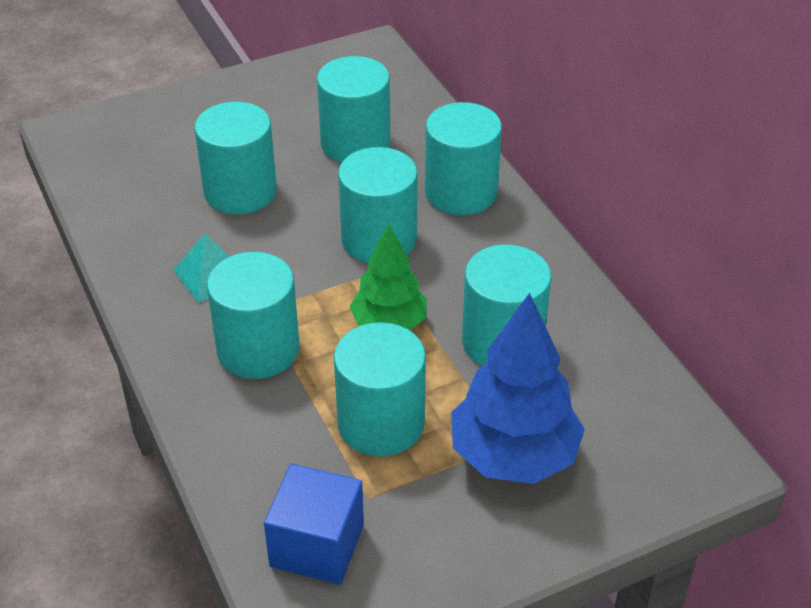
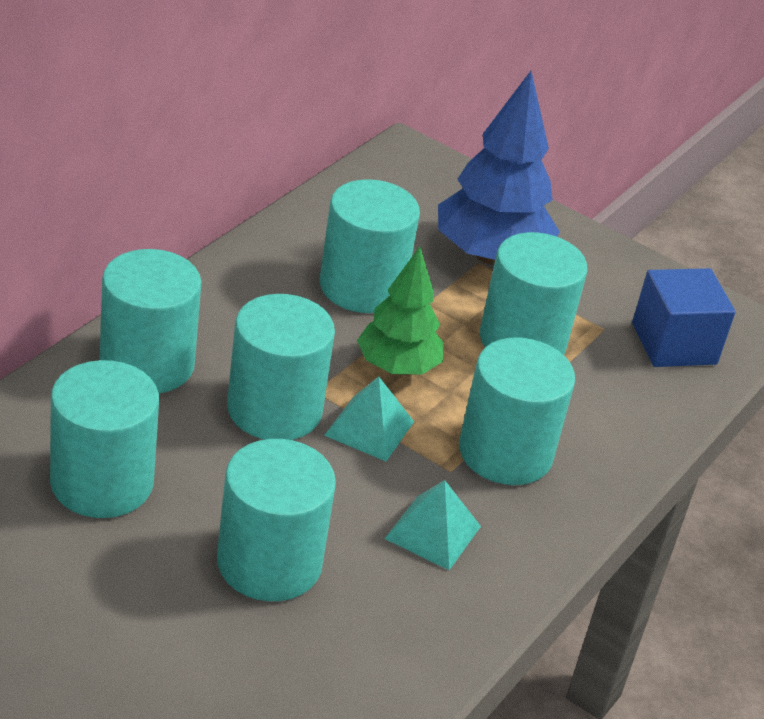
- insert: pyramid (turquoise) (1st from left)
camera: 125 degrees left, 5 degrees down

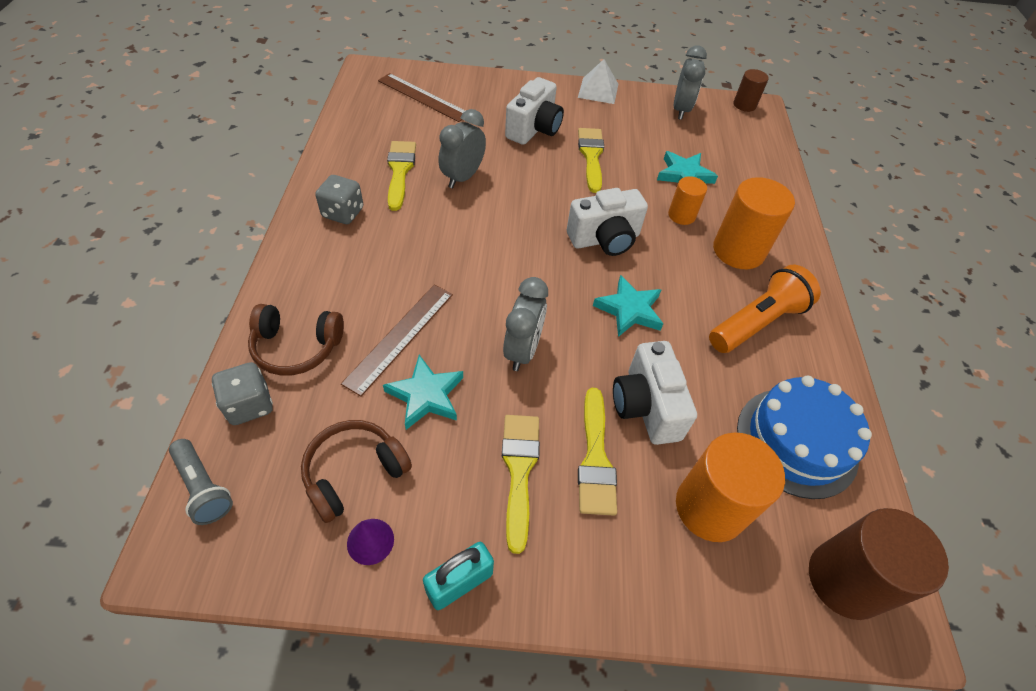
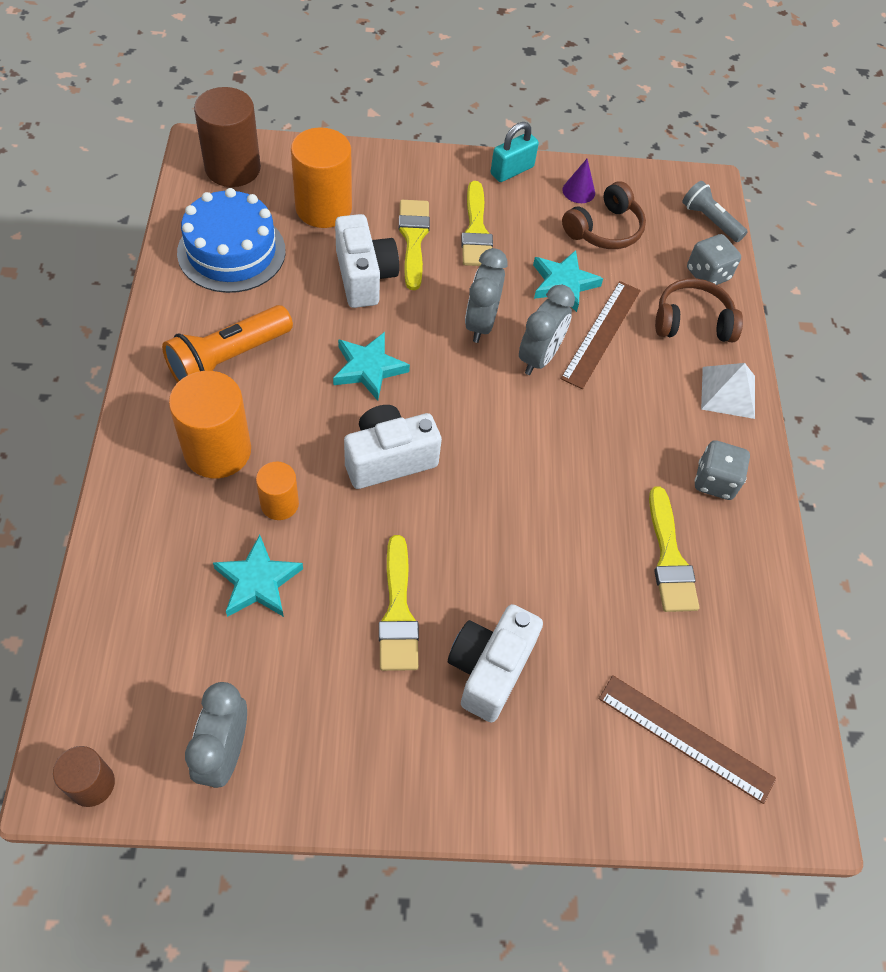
- move: clock (grey) (1st from left in the first image) to clock (grey) (3rd from left)
- move: pyramid (white)
camera: 175 degrees right, 5 degrees up

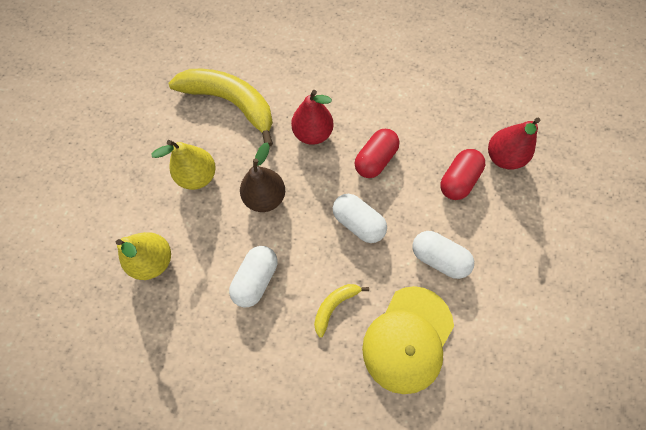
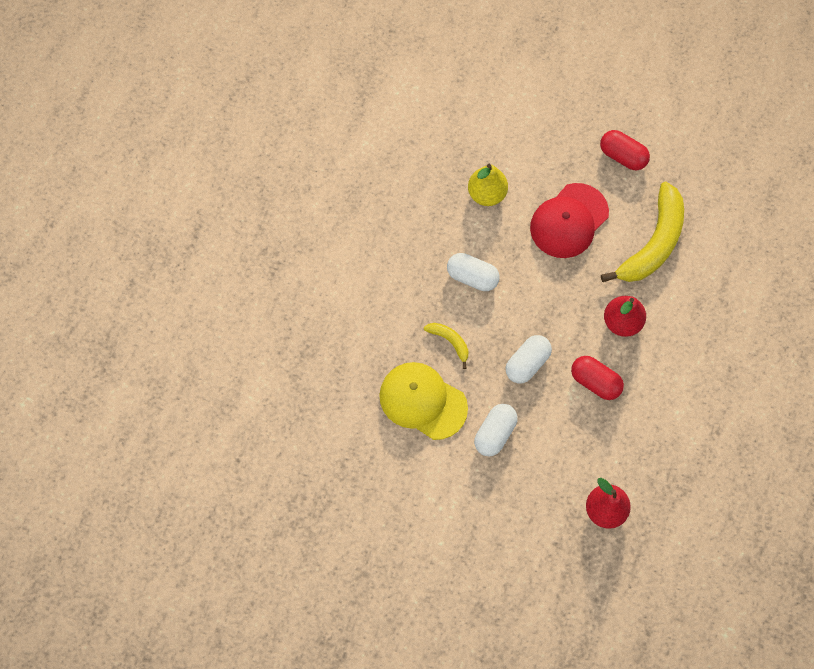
- delete: pear (brown)
- move: capsule (red) (2nd from left)
- replace: pear (yellow) (2nd from left) to cap (red)
camera: 90 degrees right, 0 degrees up

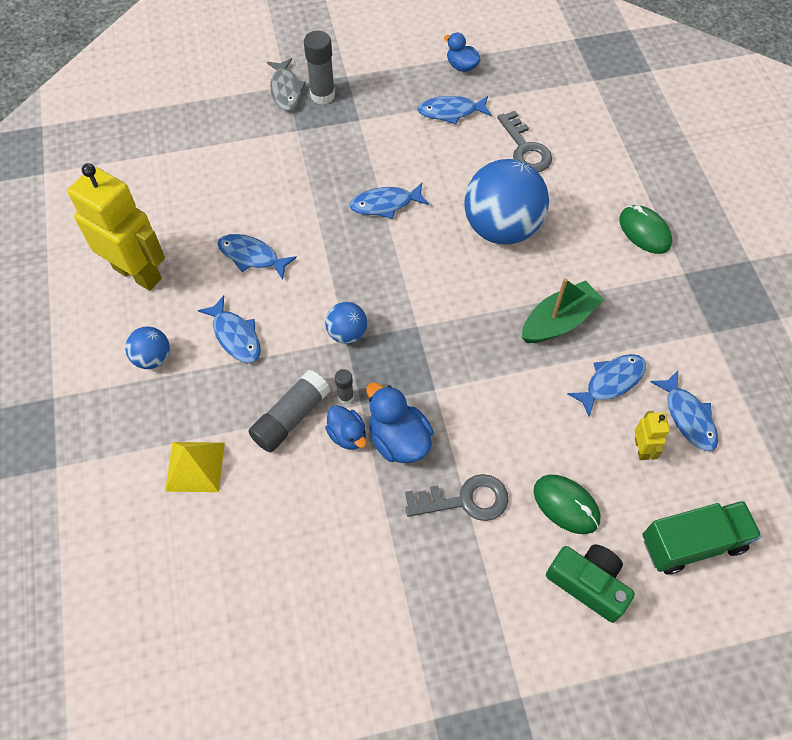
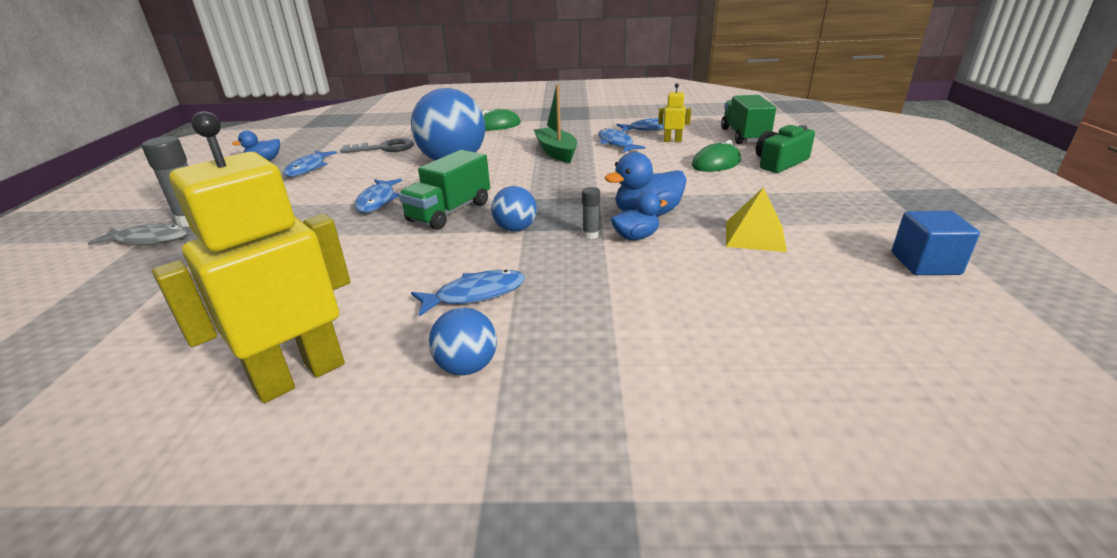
- delete: fish (blue) (2nd from left)
- delete: glue stick (grey) (1st from left)
- delete: key (grey) (1st from left)
- insert: truck (green) (1st from left)
- insert: cube (blue)
- move: pyramid (yellow)
camera: 75 degrees left, 30 degrees down

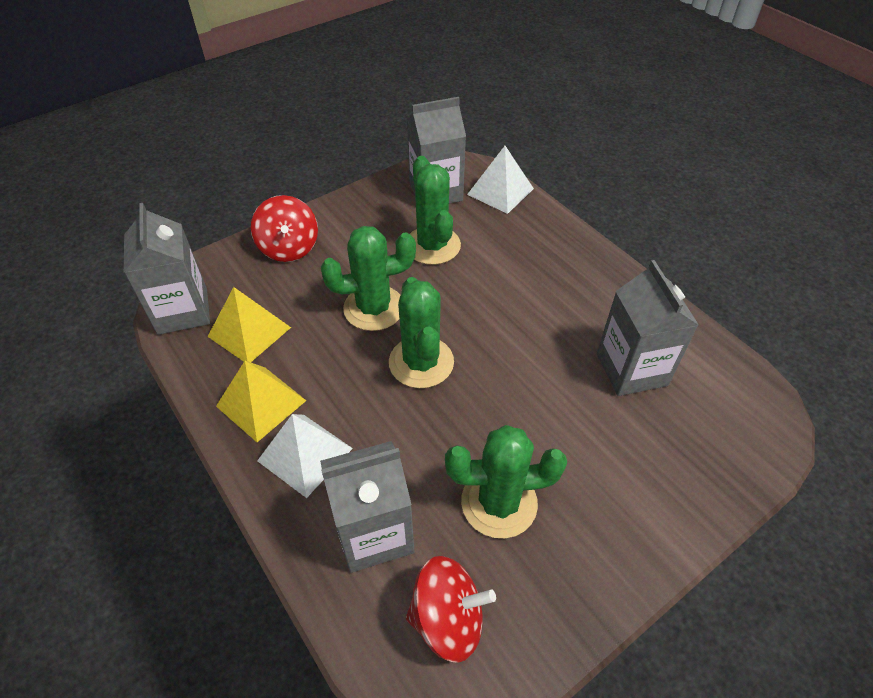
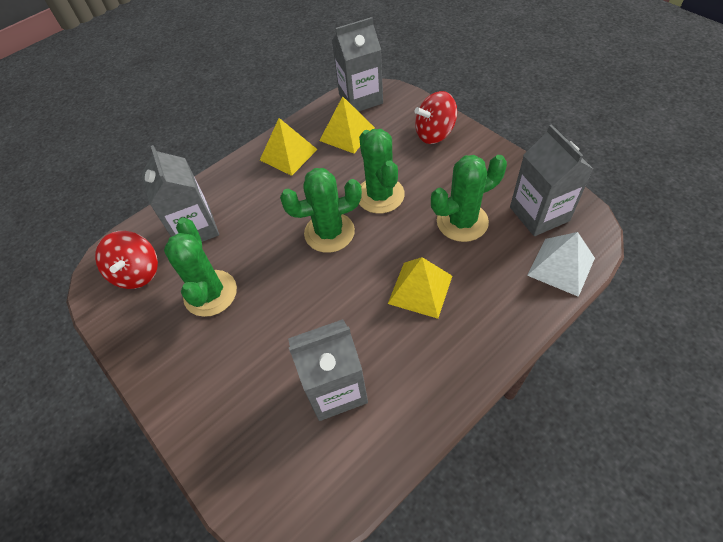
- delete: pyramid (white) (1st from left)
- insert: pyramid (yellow) (3rd from left)
camera: 90 degrees right, 5 degrees up

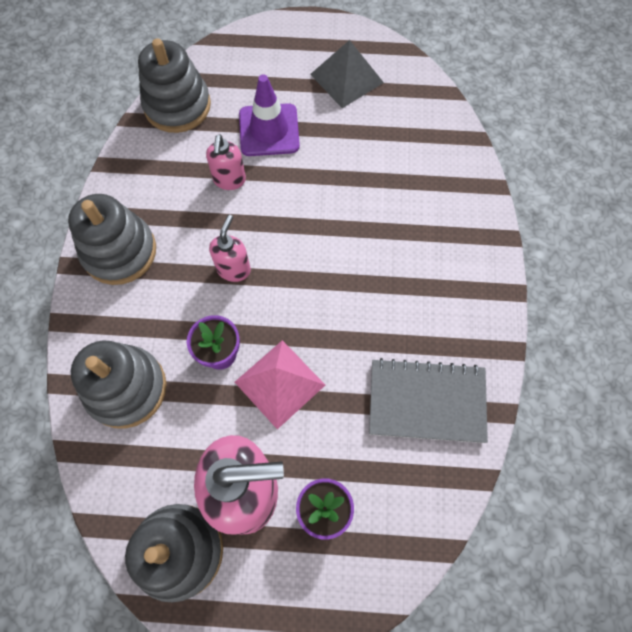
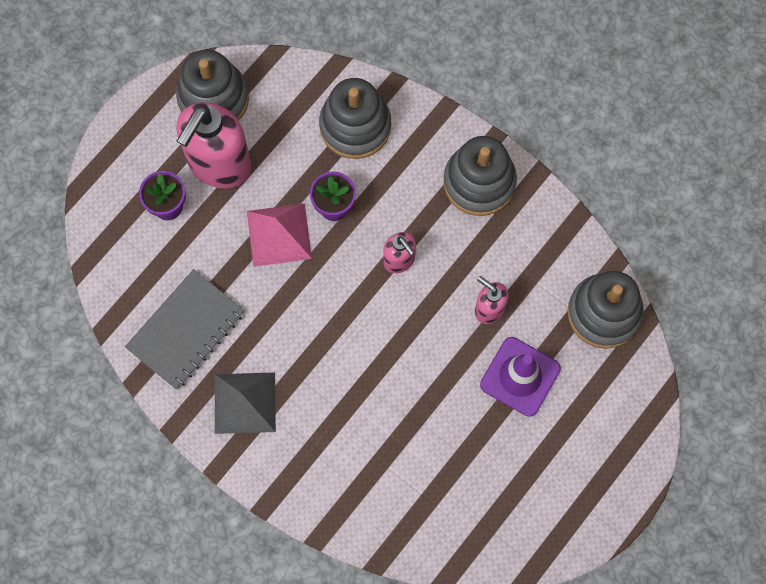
- move: pyramid (grey)
camera: 125 degrees right, 5 degrees up

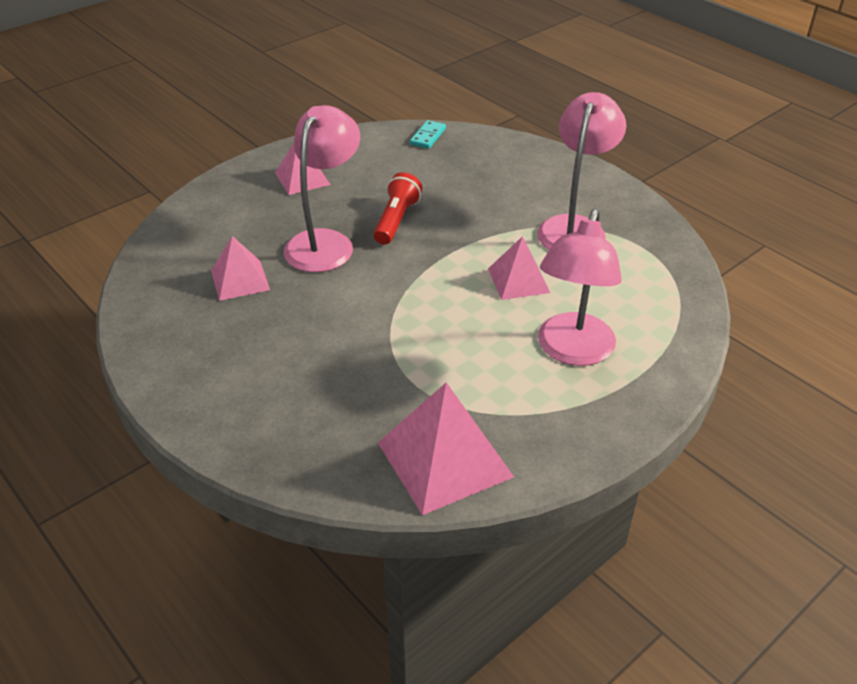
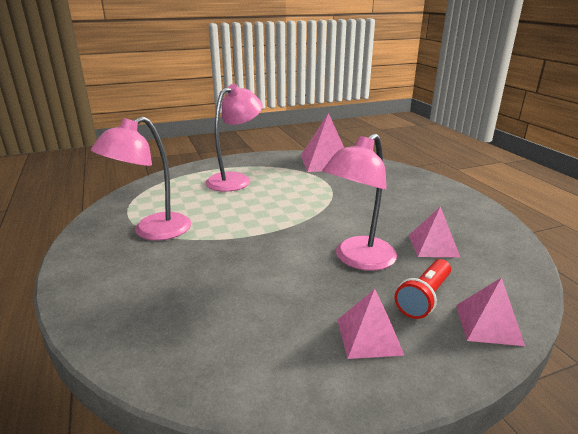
- delete: domino (turquoise)
- move: flashlight (red)
- move: pyramid (pink) (4th from left)
camera: 160 degrees left, 15 degrees down

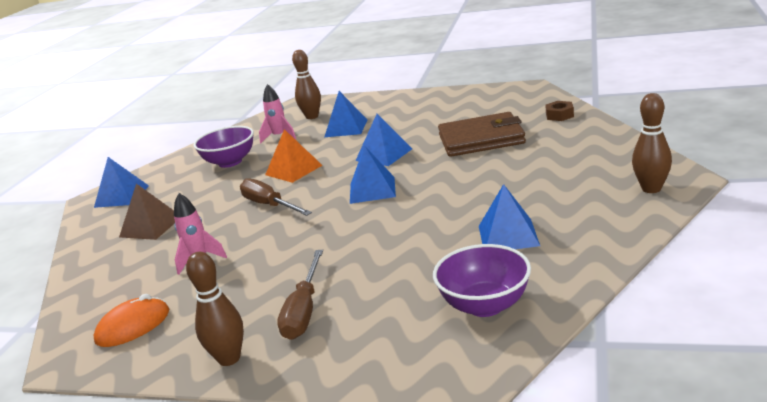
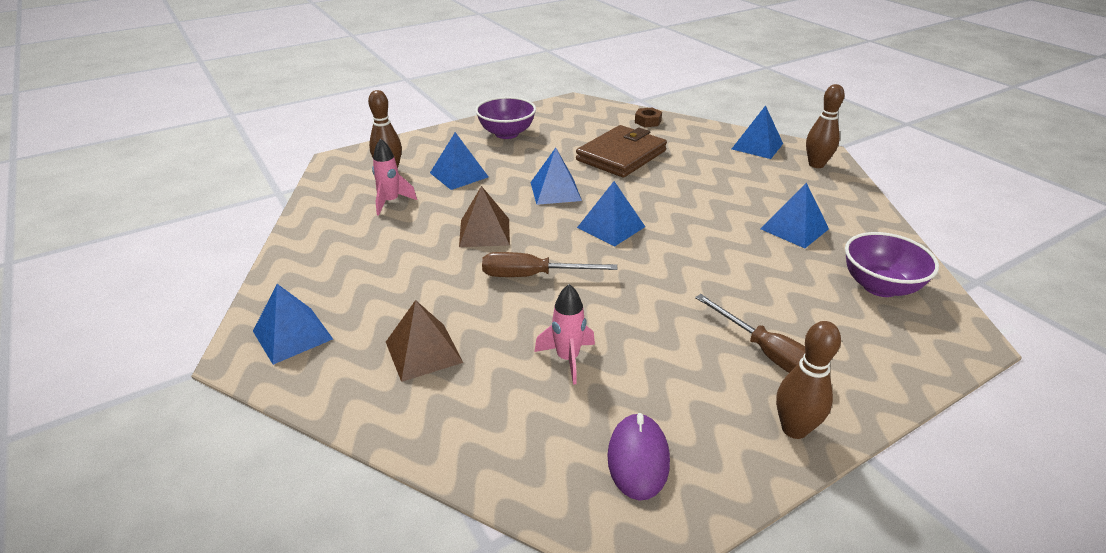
- insert: pyramid (blue) (5th from left)
- move: bowl (purple) (1st from left)
- recolor: mouse (orange) to mouse (purple)
- recolor: pyramid (orange) to pyramid (brown) (2nd from left)
camera: 50 degrees left, 10 degrees up

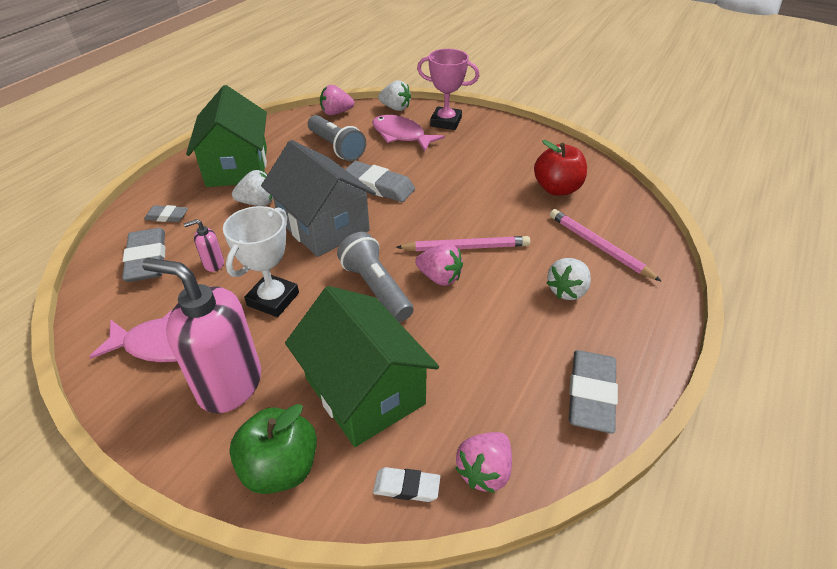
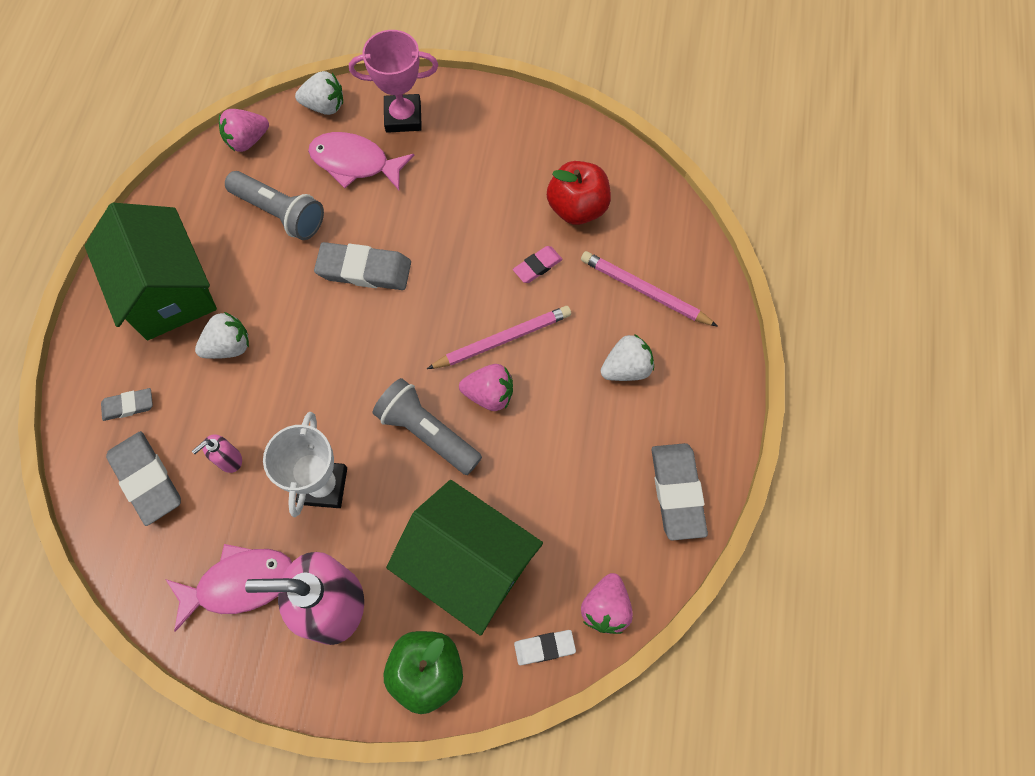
- delete: house (grey)
- insert: eraser (pink)
- rotate: strawberry (white) (3rd from left) 135 degrees counterclockwise
camera: 20 degrees left, 25 degrees up

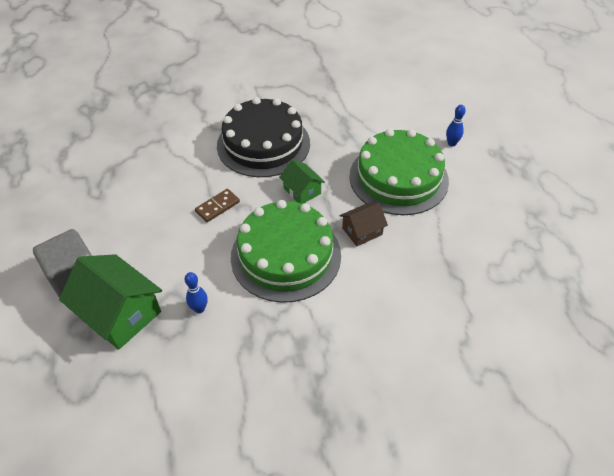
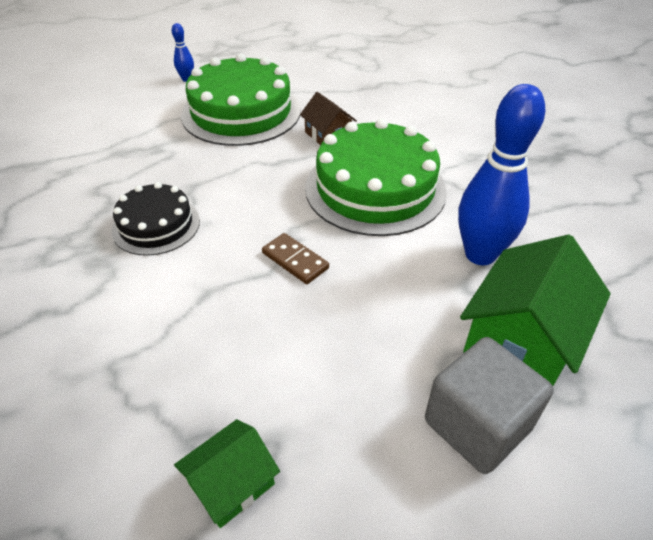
- move: house (green) (2nd from left in the first image) to house (green) (1st from left)
- resize: bowling pin (blue) (1st from left in the first image) x2.23
- resize: cake (black) x0.57
camera: 95 degrees left, 5 degrees down

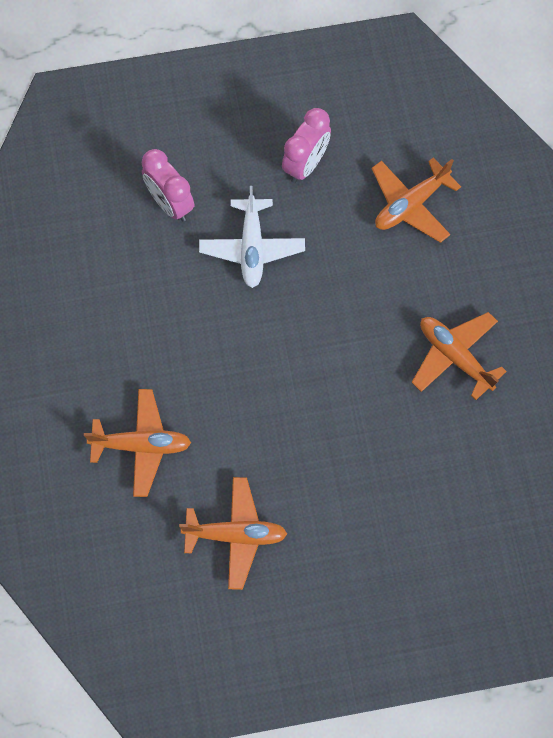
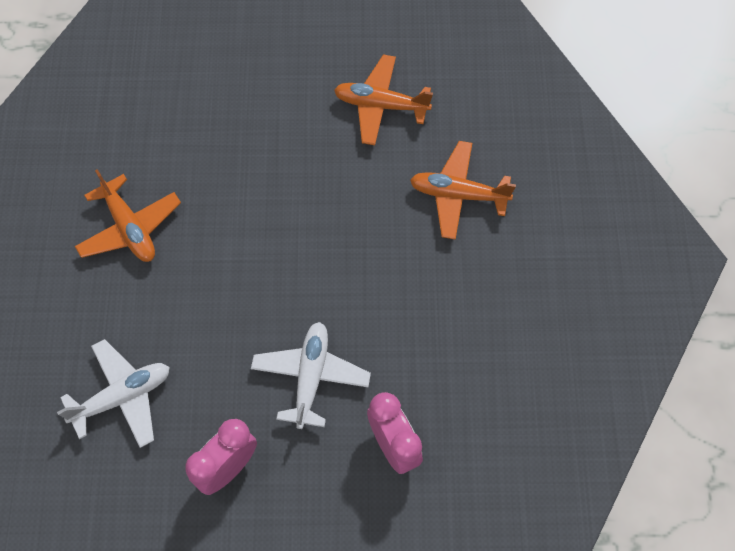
- recolor: plane (orange) (3rd from left) to plane (white) (1st from left)
camera: 170 degrees left, 5 degrees down

